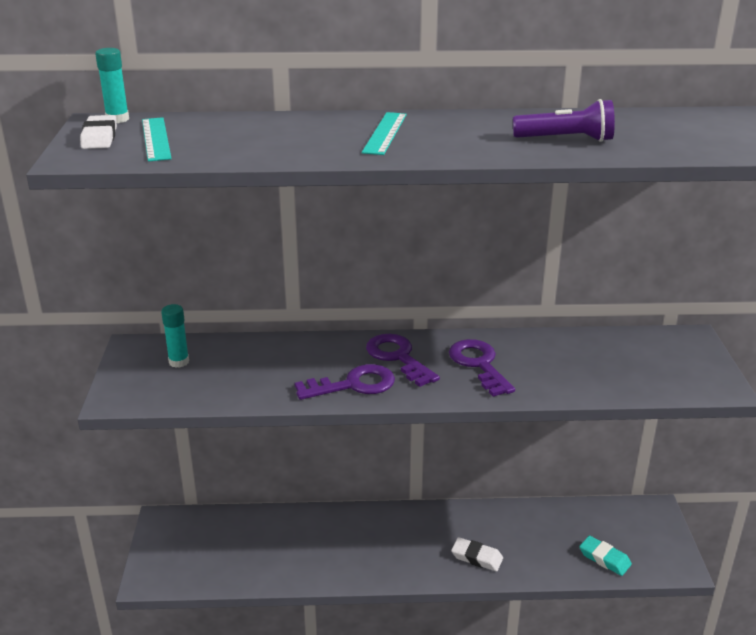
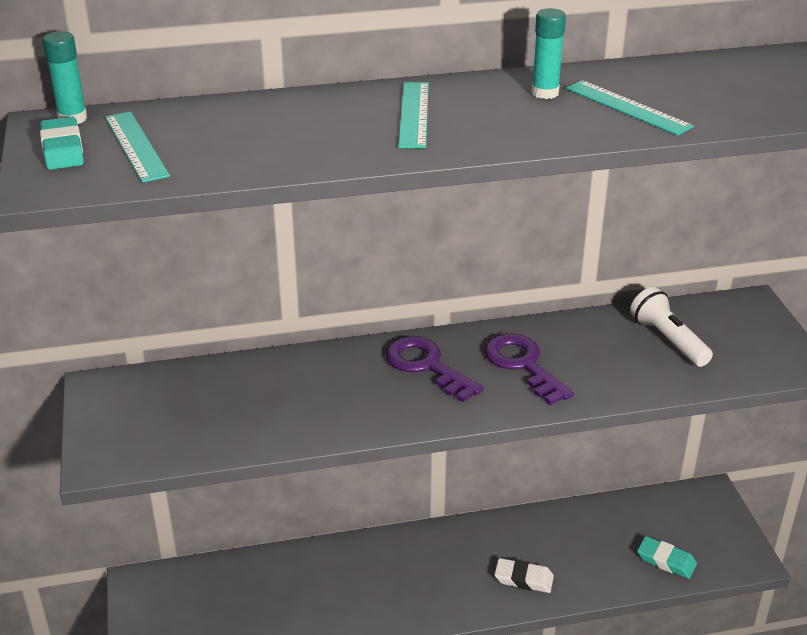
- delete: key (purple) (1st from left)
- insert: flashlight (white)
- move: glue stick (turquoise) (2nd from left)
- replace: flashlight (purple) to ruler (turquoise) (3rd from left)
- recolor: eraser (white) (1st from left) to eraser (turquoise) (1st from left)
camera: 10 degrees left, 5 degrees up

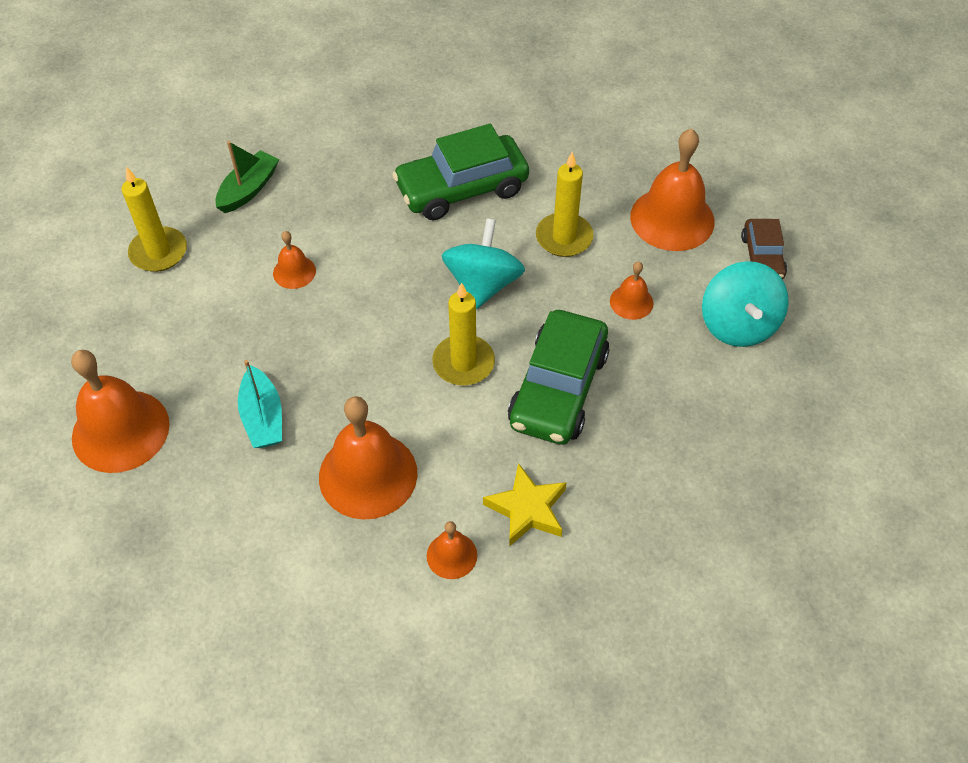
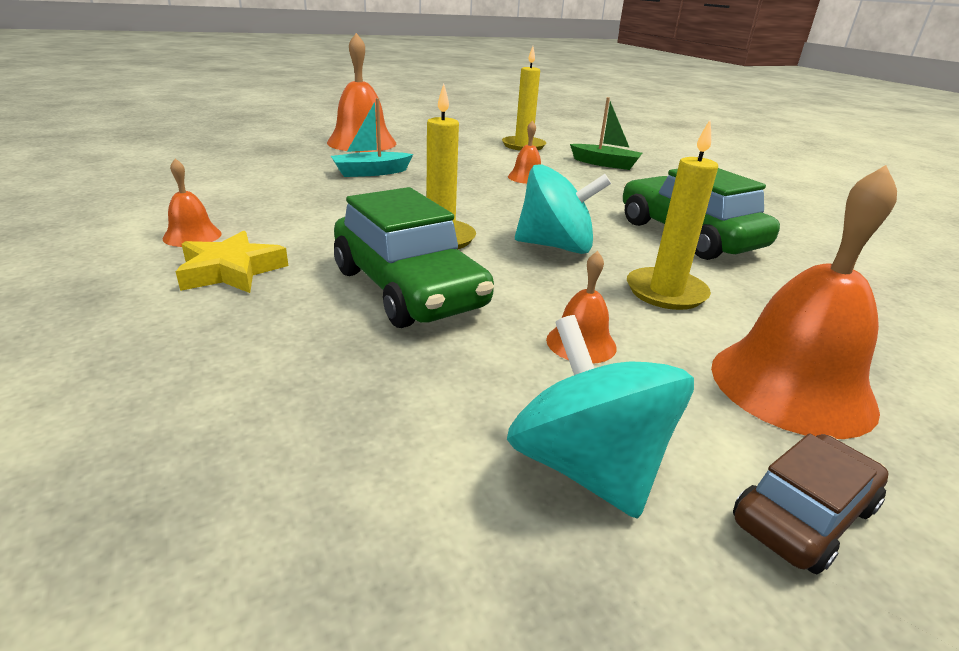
- delete: bell (orange) (3rd from left)
- rotate: car (green) (2nd from left in the first image) 135 degrees counterclockwise
- rotate: spinning top (turquoise) (2nd from left) 75 degrees clockwise
- rotate: car (brown) 150 degrees clockwise
camera: 80 degrees right, 25 degrees down

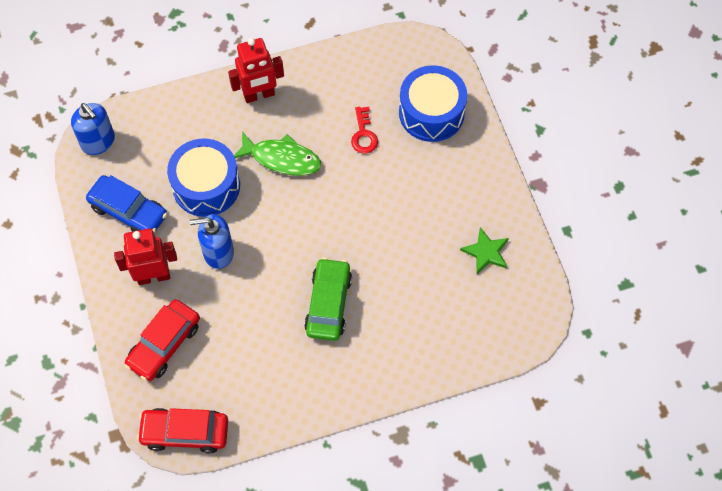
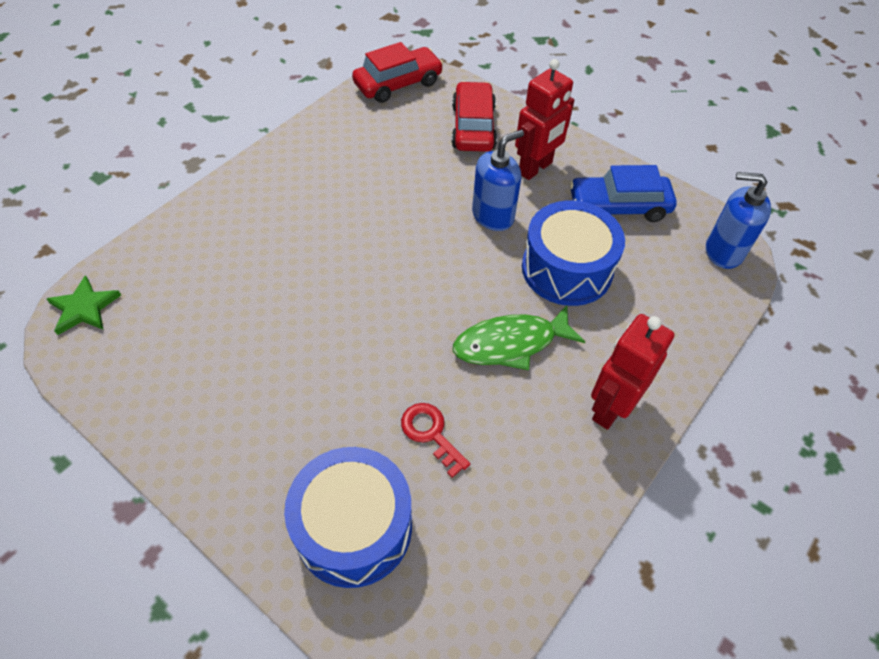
- delete: car (green)
- move: star (green)
camera: 145 degrees right, 10 degrees down

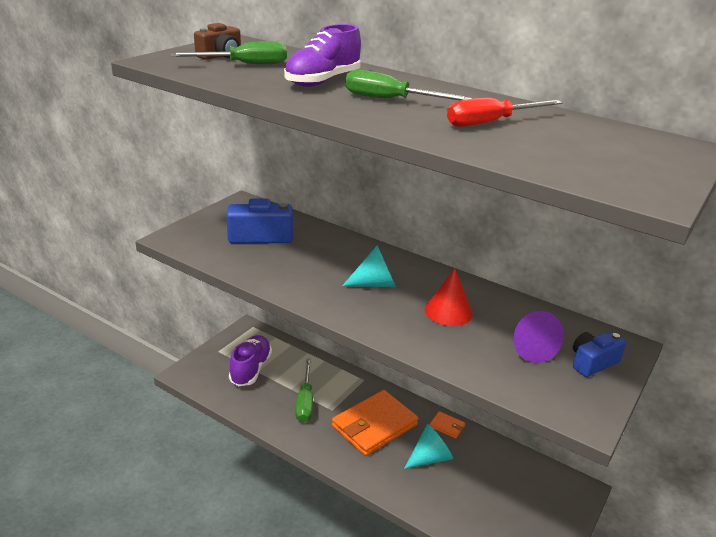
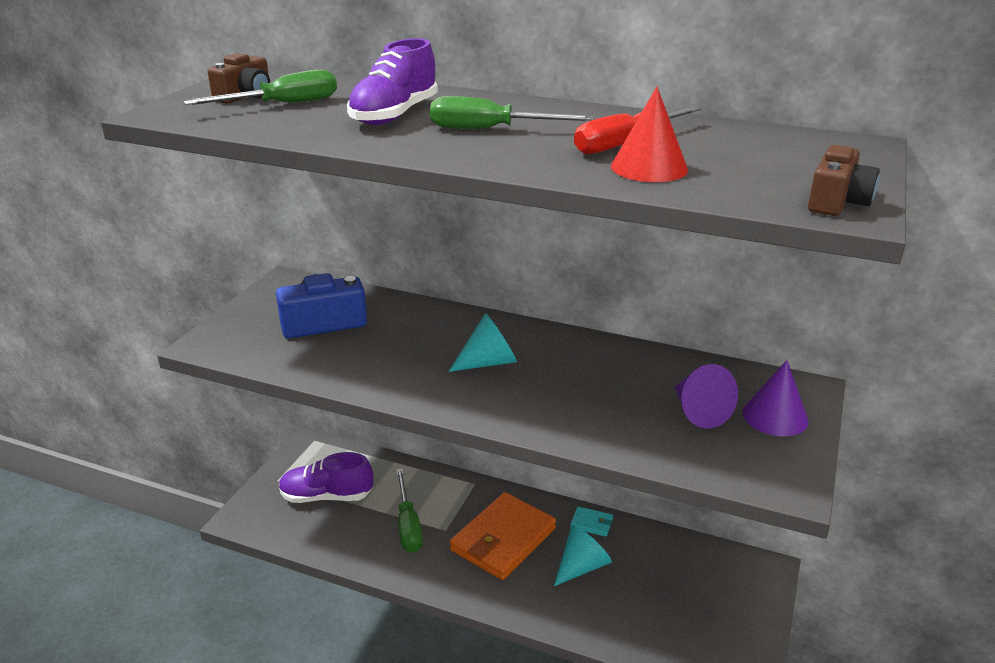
- insert: camera (brown) (2nd from left)
- move: cone (red)
- replace: camera (blue) (2nd from left) to cone (purple) (2nd from left)
- recolor: wallet (orange) (2nd from left) to wallet (turquoise)
- rotate: shoe (purple) (1st from left) 90 degrees counterclockwise
camera: 10 degrees left, 0 degrees up

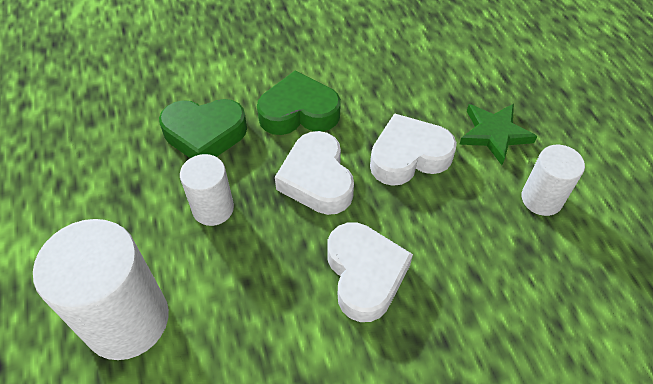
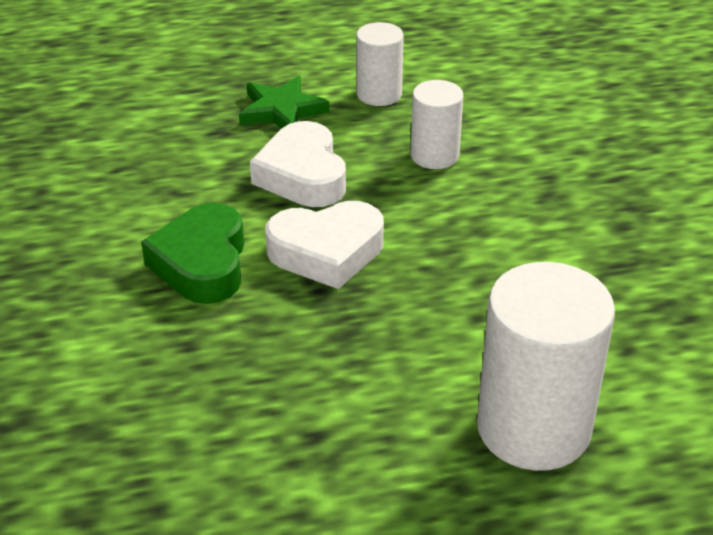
- delete: heart (green) (1st from left)
- delete: heart (white) (2nd from left)
- move: cylinder (white) (2nd from left)
camera: 85 degrees left, 15 degrees down

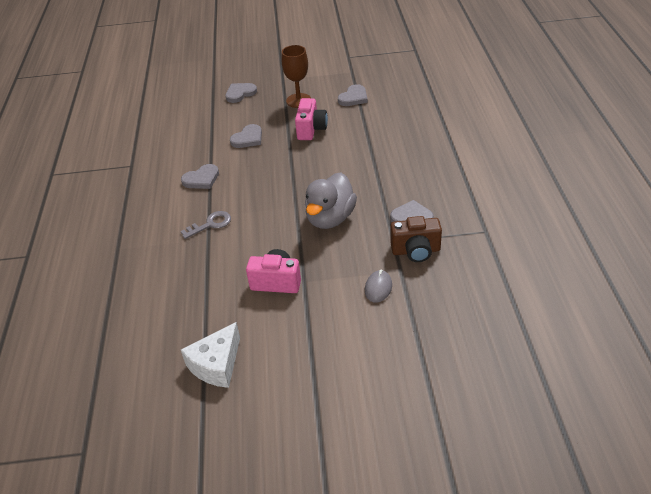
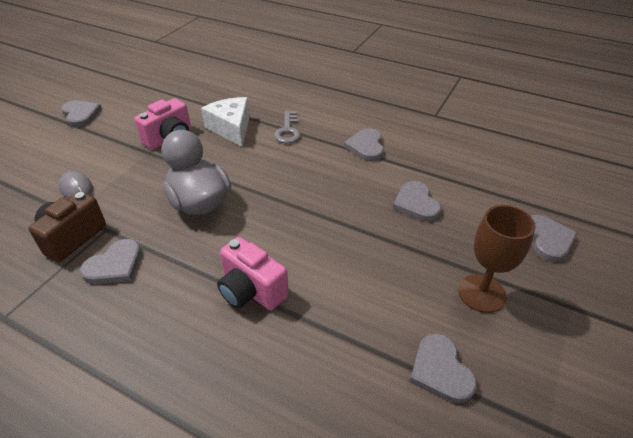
- insert: heart (grey) (1st from left)
- move: cheese (white)
- move: camera (pink) (2nd from left)
camera: 120 degrees right, 0 degrees up

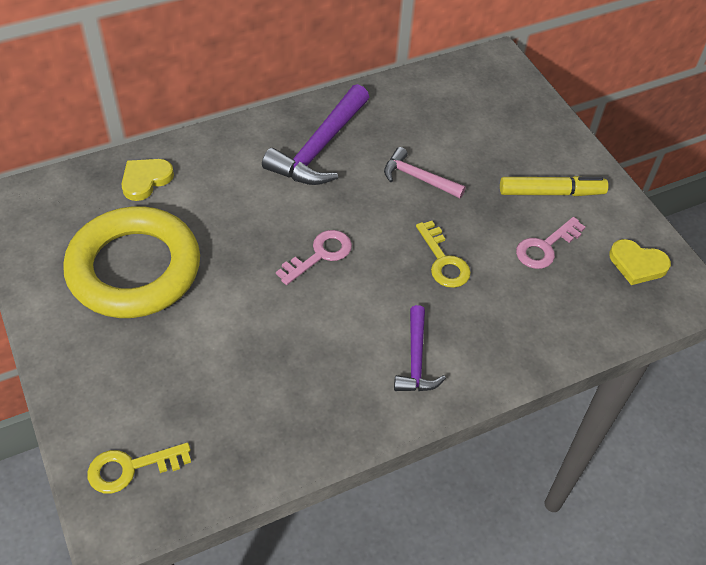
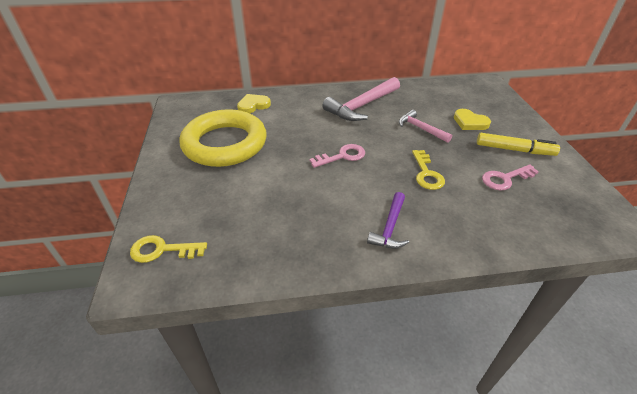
- move: heart (yellow) (2nd from left)
- recolor: hammer (purple) (1st from left) to hammer (pink) (1st from left)
camera: 20 degrees right, 10 degrees down

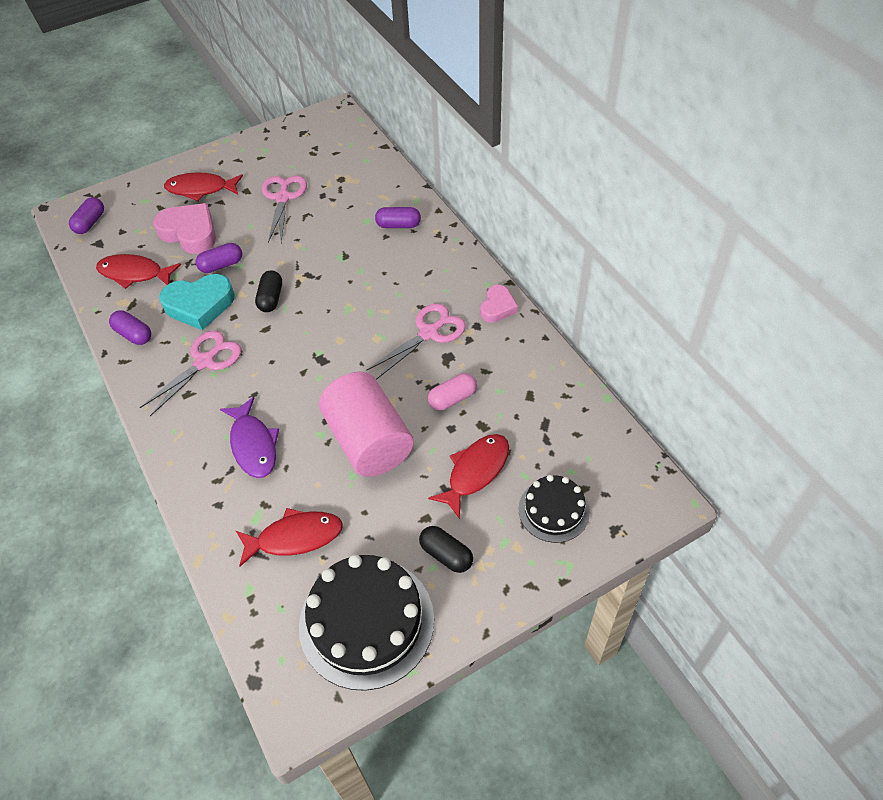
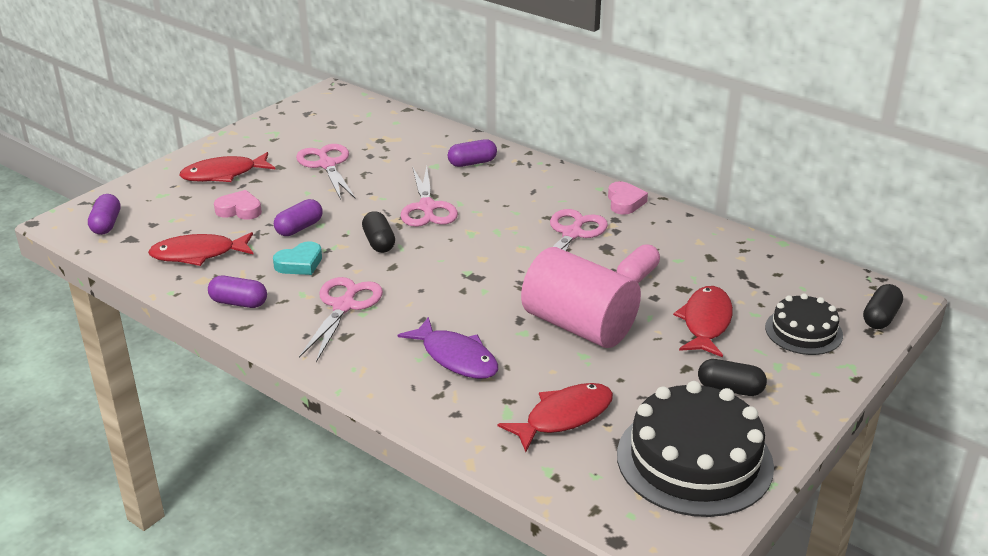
- insert: scissors (pink) (3rd from left)
- insert: capsule (black) (3rd from left)
- resize: heart (pink) (1st from left) x0.60
- resize: heart (turquoise) x0.60
camera: 25 degrees left, 20 degrees down

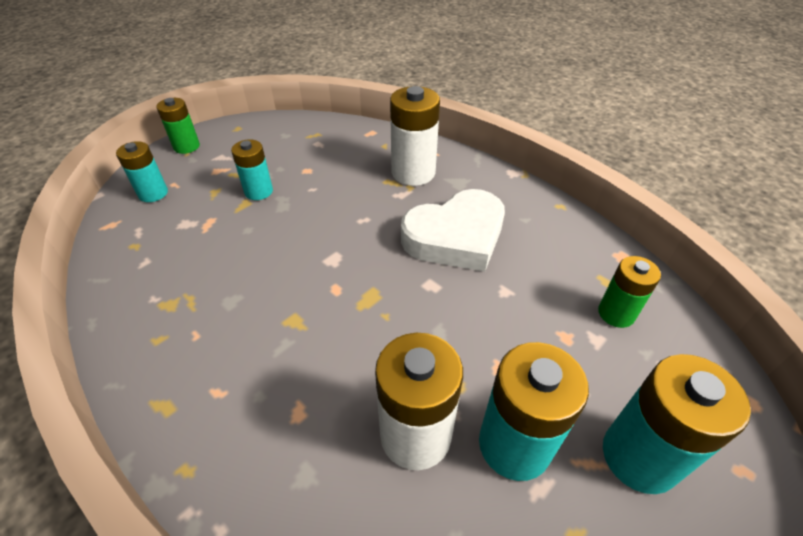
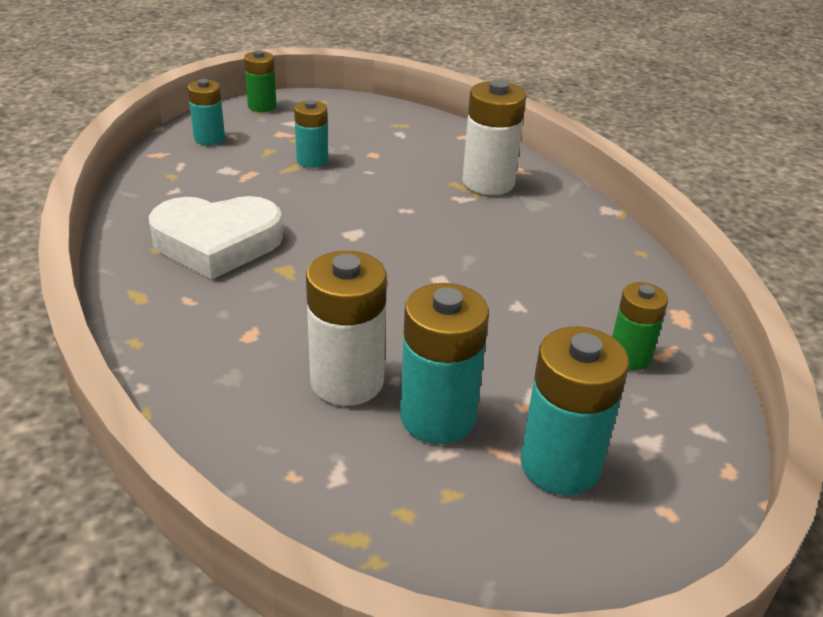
- move: heart (white)
camera: 20 degrees right, 10 degrees down

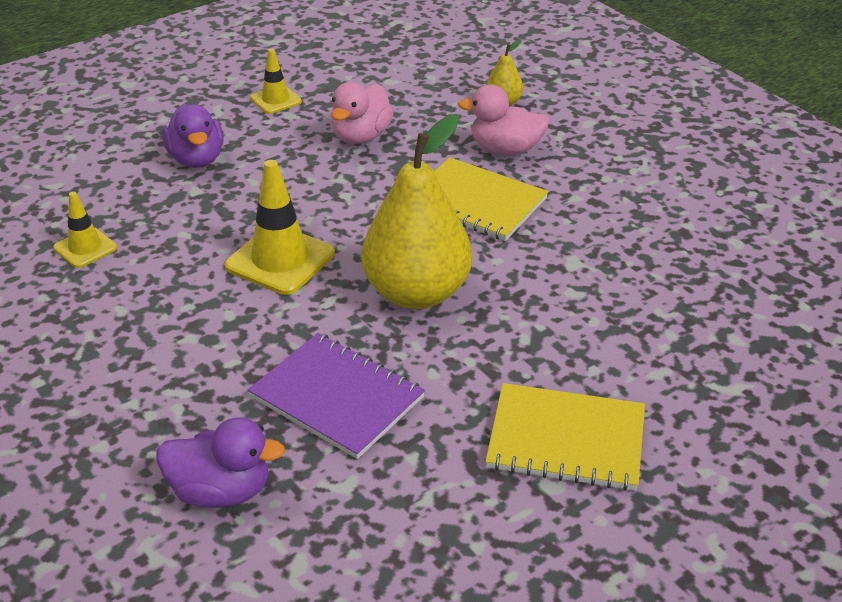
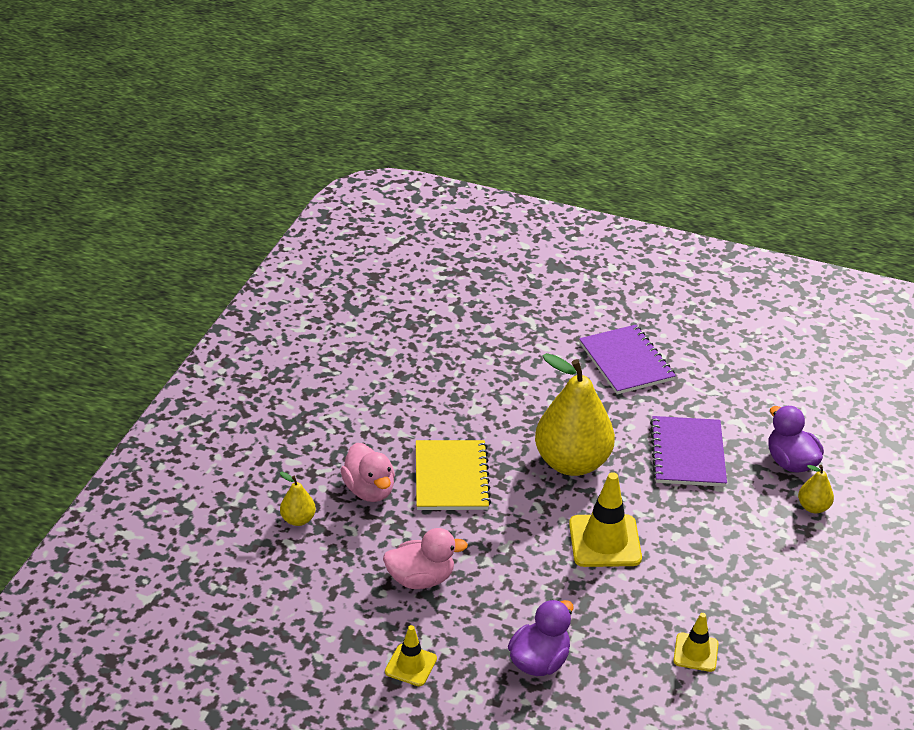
- insert: pear (yellow) (3rd from left)
- recolor: notebook (yellow) (2nd from left) to notebook (purple) (1st from left)
camera: 125 degrees left, 0 degrees up

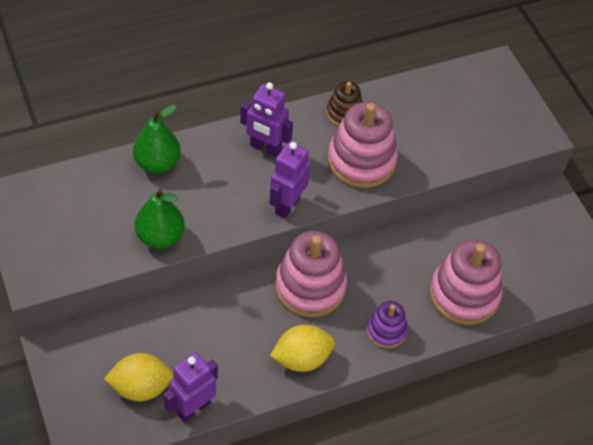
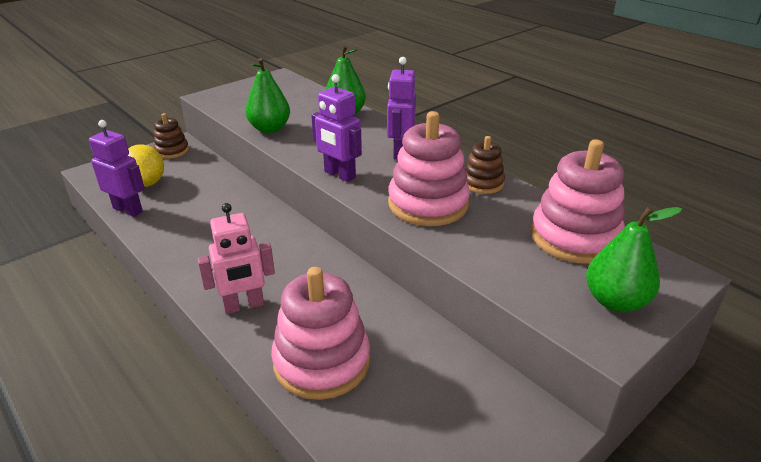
- delete: lemon (yellow) (2nd from left)
- insert: stacking toy (brown) (1st from left)
- insert: pear (green) (3rd from left)
- move: stacking toy (pink) (1st from left in the first image) to stacking toy (pink) (3rd from left)
- replace: stacking toy (purple) to robot (pink)
- rotate: robot (purple) (3rd from left in the first image) 150 degrees counterclockwise
camera: 75 degrees right, 20 degrees down

